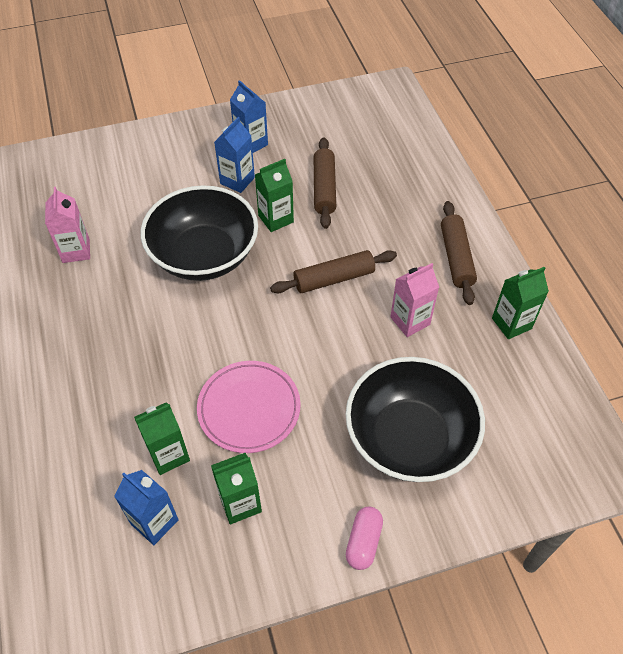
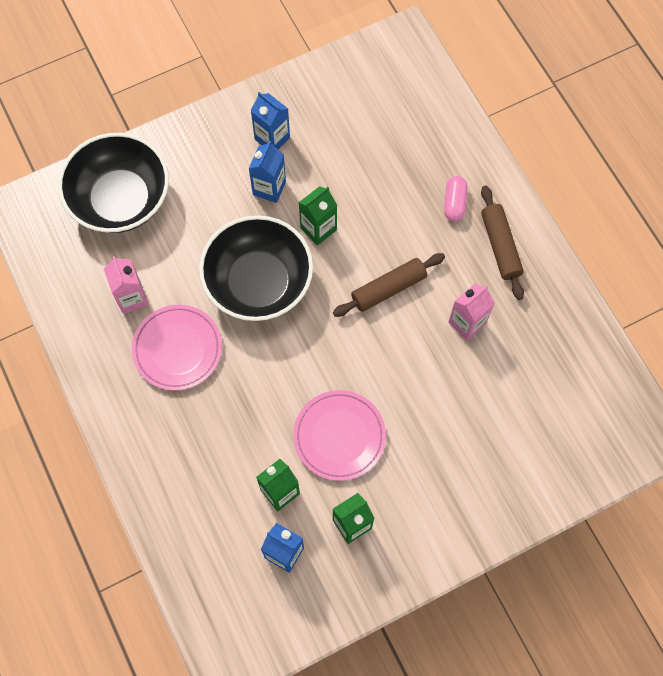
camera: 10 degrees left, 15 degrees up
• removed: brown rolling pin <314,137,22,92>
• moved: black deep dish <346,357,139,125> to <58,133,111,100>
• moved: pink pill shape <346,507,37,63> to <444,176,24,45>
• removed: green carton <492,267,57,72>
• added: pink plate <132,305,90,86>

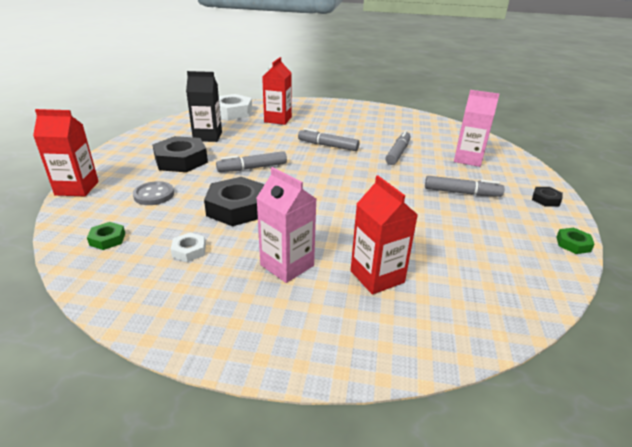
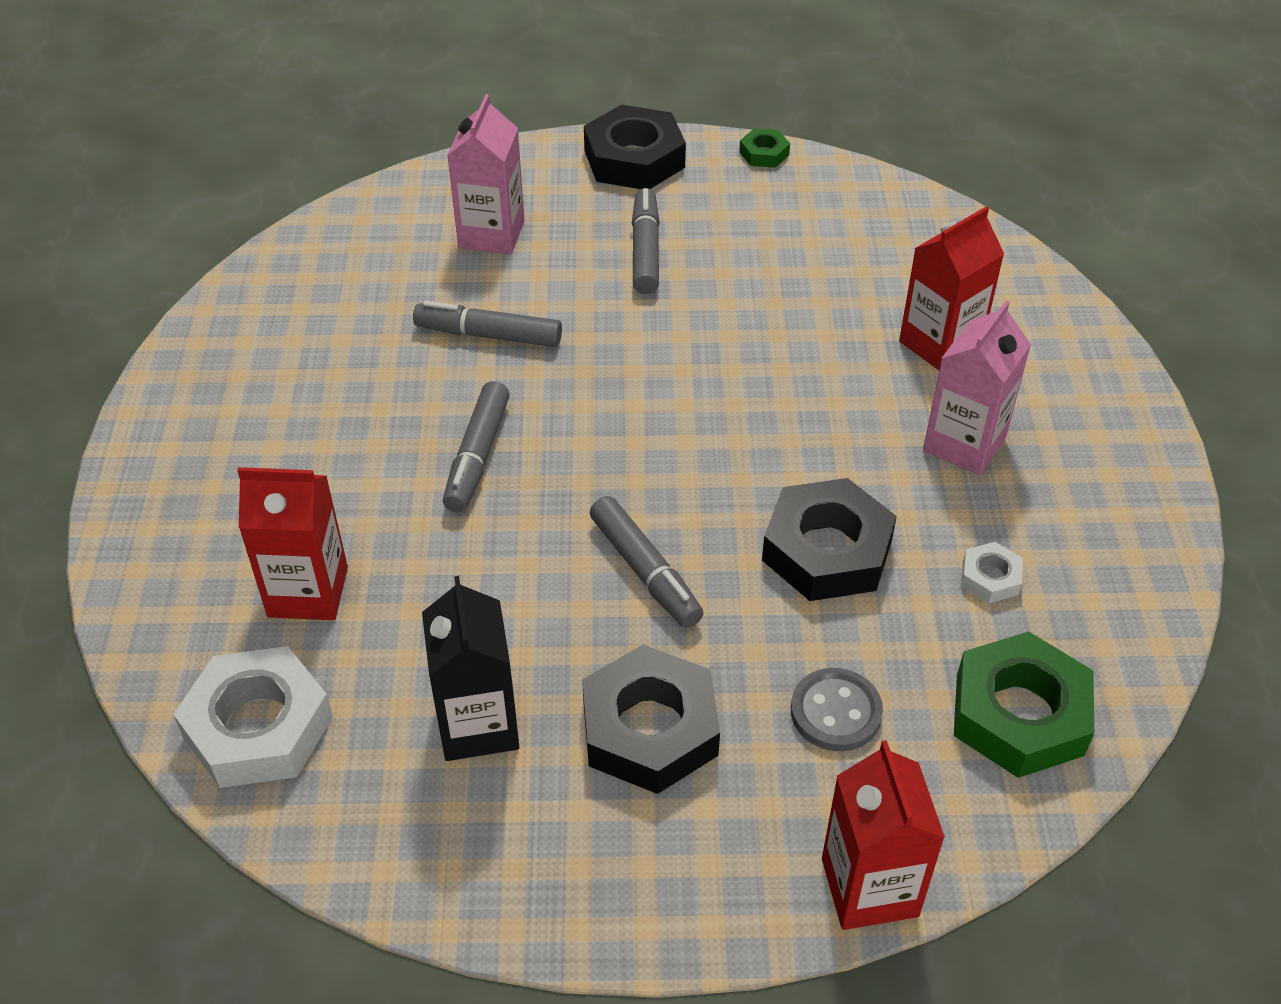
camera: 100 degrees left, 15 degrees up
• resized: green nut <87,222,38,28> = <954,631,140,147> x2.09
• resized: black nut <532,187,31,20> = <584,105,102,84> x2.09

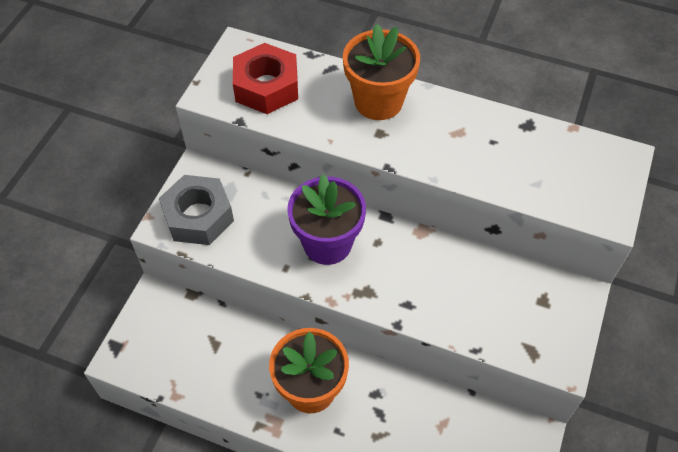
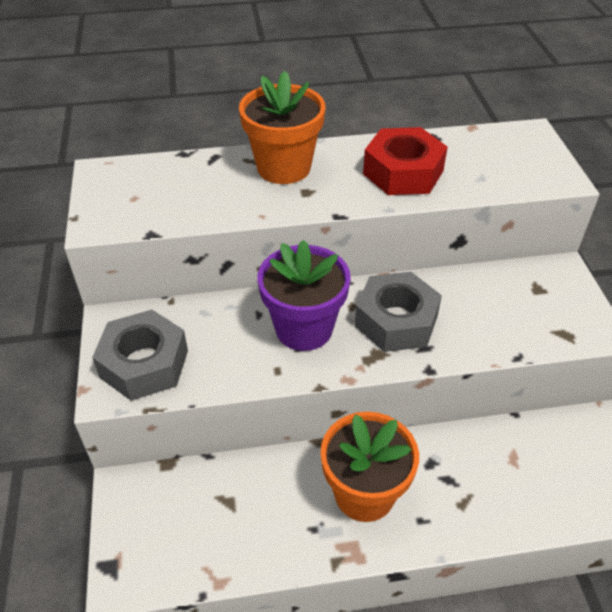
camera: 30 degrees left, 10 degrees down
• moved: red nut <233,43,65,71> to <363,127,85,68>
• added: gray nut <355,272,87,80>

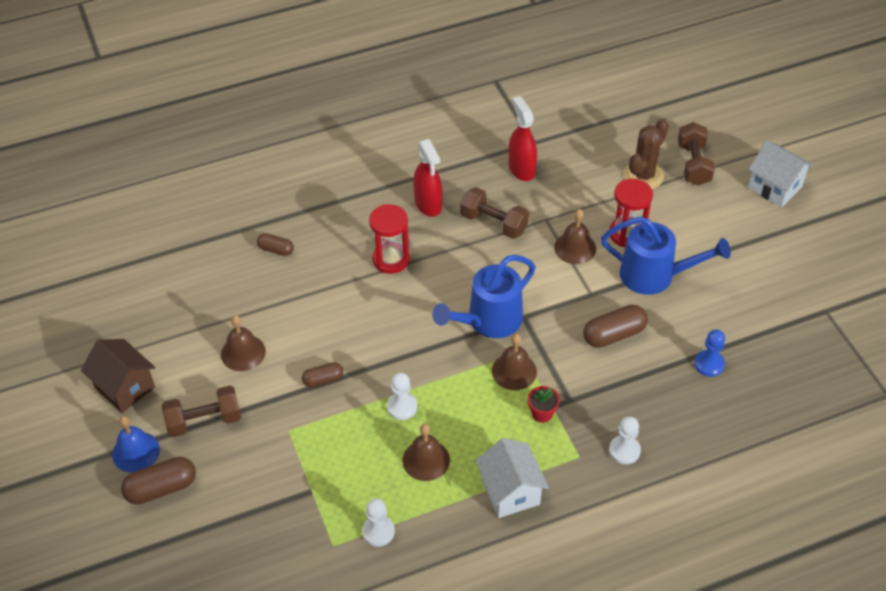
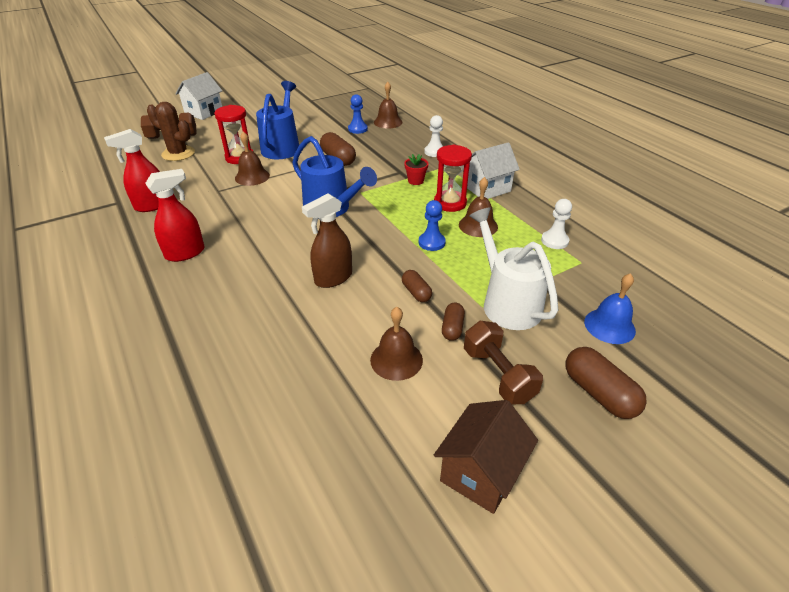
camera: 100 degrees left, 10 degrees down
• moved: cobalt hand bell <112,416,48,57> to <584,273,52,71>
• moved: brown pill shape <257,233,37,23> to <442,303,23,38>
• moved: red sandglass <369,204,41,70> to <434,144,38,68>
• recoloured: pure white pawn <387,373,30,47> to cobalt pawn <419,200,27,51>
• removed: brown free weight <460,187,69,52>
• moved: brown hand bell <492,334,45,56> to <374,82,29,46>
• added: brown sprayer <302,193,50,95>
• added: pure white watering can <469,207,89,123>

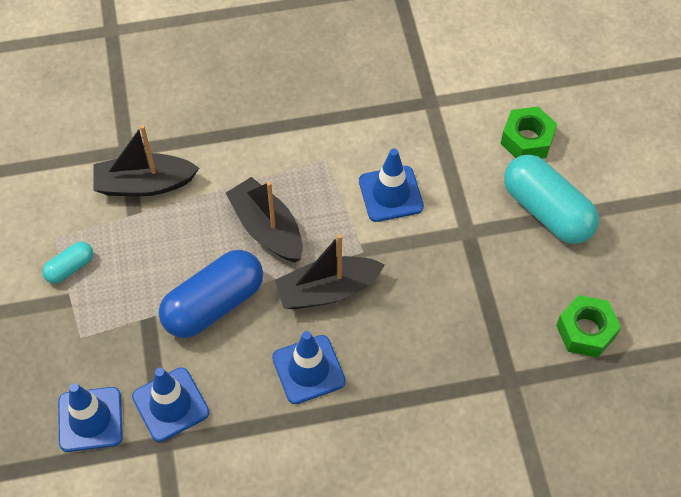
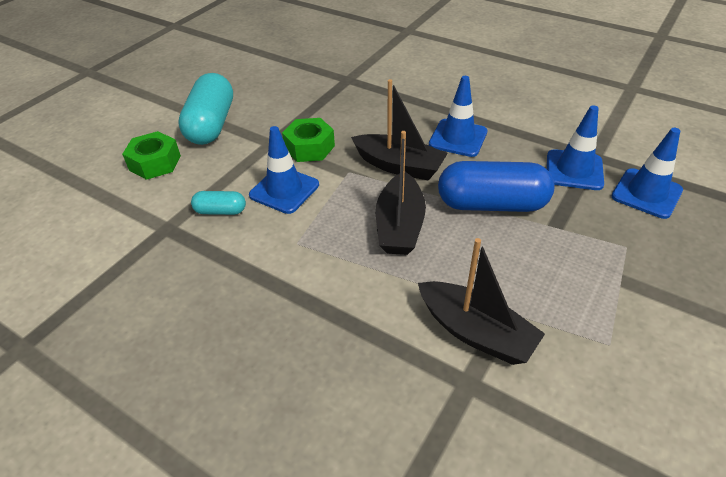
camera: 135 degrees left, 15 degrees down
• moved: teal pill shape <42,241,51,43> to <191,191,55,24>
• moved: green nut <556,295,65,63> to <282,118,53,44>

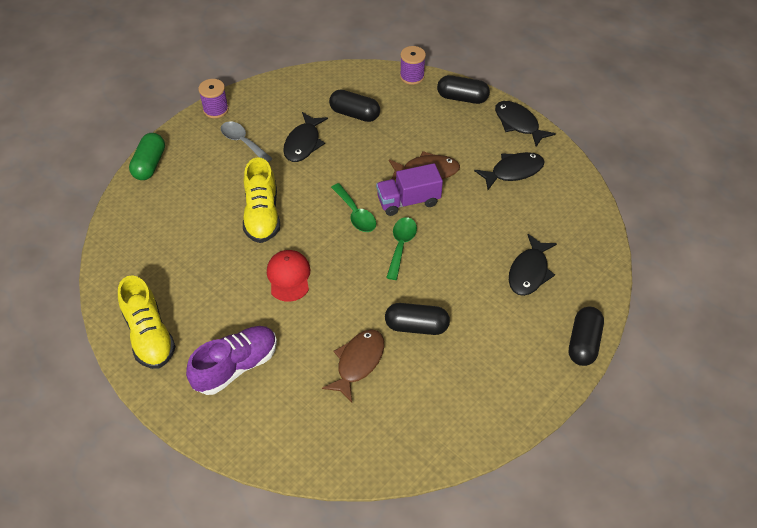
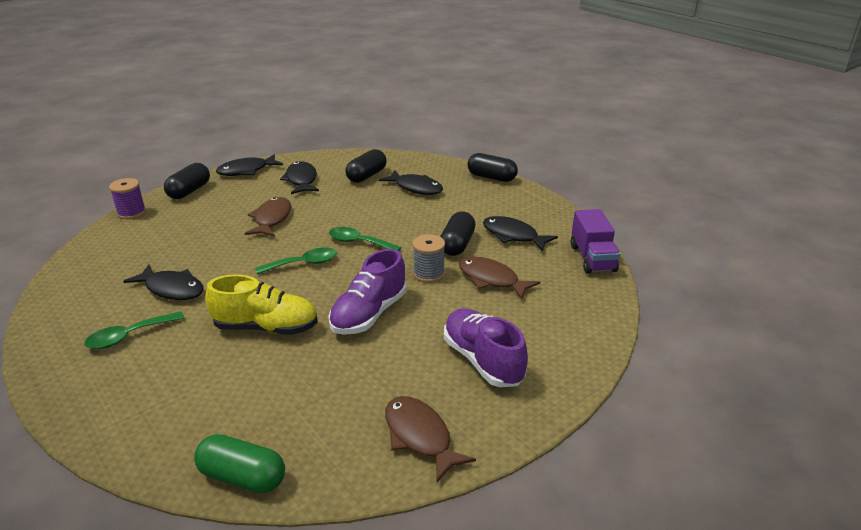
camera: 80 degrees left, 20 degrees down
• replaced: golden sneaker <118,275,58,94> to brown toy fish <385,396,91,86>
• moved: green pill shape <129,133,36,47> to <194,434,91,59>
• removed: royal purple bobbin <198,79,31,39>
• recoloured: gray teaspoon <221,121,52,41> to green teaspoon <84,311,100,38>
• replaced: red baseball cap <267,250,43,52> to royal purple sneaker <329,249,78,86>
• moved: black pill shape <329,90,51,32> to <345,149,42,34>
• moved: royal purple lorry <376,163,67,53> to <571,209,49,65>
• added: gray bobbin <413,234,32,49>
• added: black toy fish <483,216,75,35>

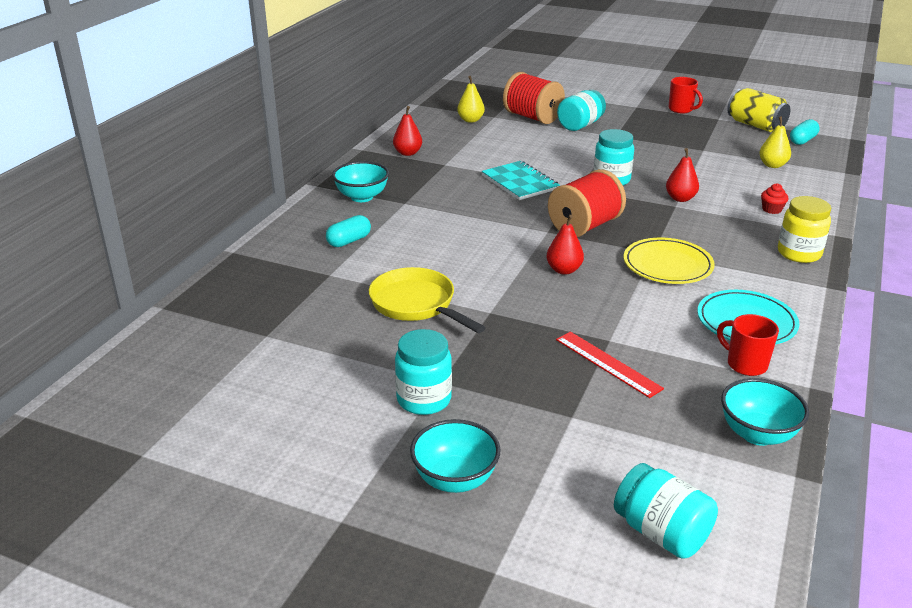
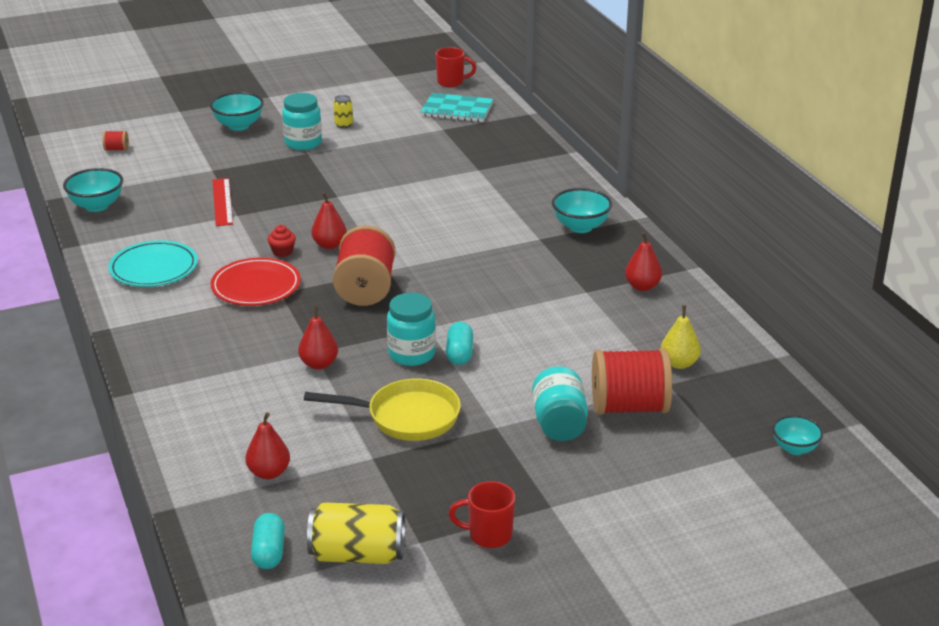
camera: 135 degrees right, 0 degrees up
• moved: teal pill shape <326,215,45,32> to <446,322,27,43>
• moved: golden frying pan <369,267,117,66> to <304,379,157,62>
• moved: teal notepad <482,161,78,39> to <420,93,73,29>
• turned: red ruler <556,332,108,66> = <213,178,20,48> 75 degrees clockwise
• replaced: teal preserve jar <614,463,104,96> to red bobbin <102,131,27,20>
• recoloured: golden plate <624,238,91,46> to red plate <211,258,90,48>
• moved: red mug <717,314,62,62> to <435,47,41,40>
• recoloured: golden toy pear <759,116,32,52> to red toy pear <245,412,45,67>
• moved: red fairy cake <761,183,27,31> to <268,225,28,32>
• removed: golden preserve jar <778,196,53,67>
• added: golden tin <333,95,20,33>
• added: teal deep dish <773,415,50,40>

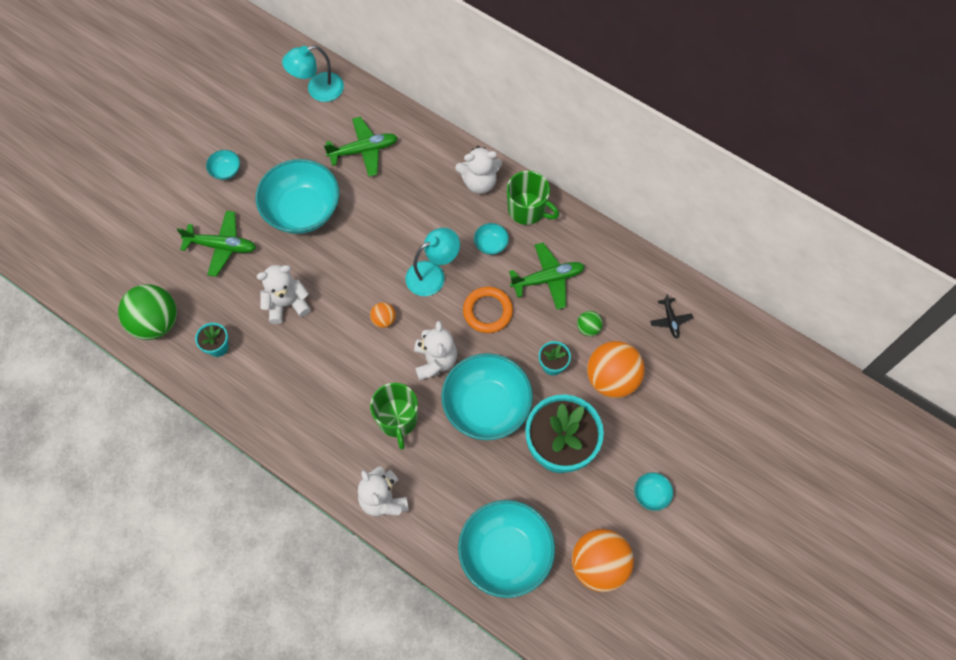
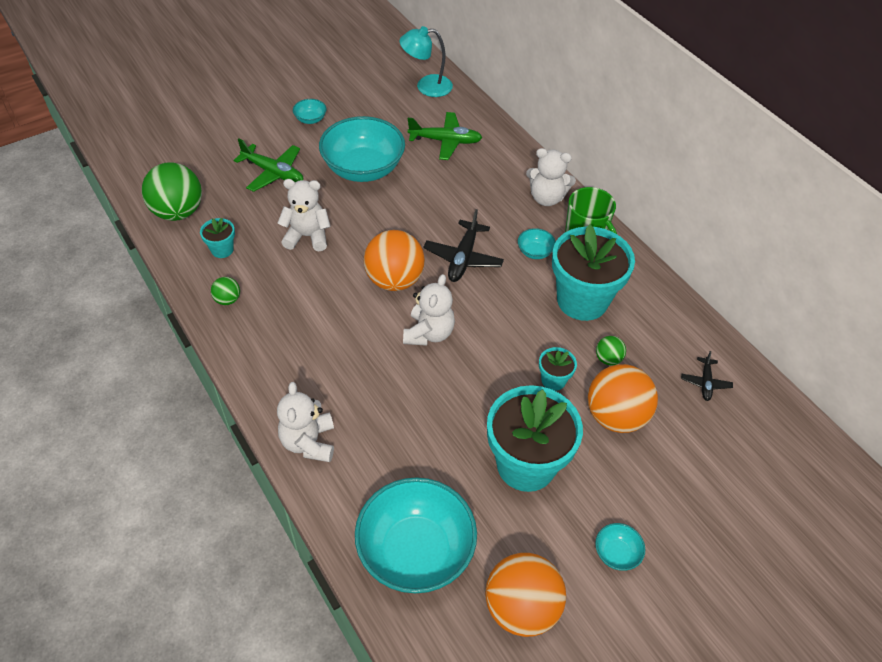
camera: 20 degrees right, 15 degrees down
• resized: orange-coloured ball <370,302,26,26> = <364,230,61,61> x2.15
• removed: green mug <370,383,48,67>
• replaced: teal reading lamp <405,228,55,68> to black plane <423,209,81,73>
• removed: teal deep dish <441,353,92,87>
• removed: orange-coloured torus <463,287,50,46>
• replaced: green plane <509,243,76,67> to teal flower pot <552,224,83,97>
• added: green ball <211,277,29,28>

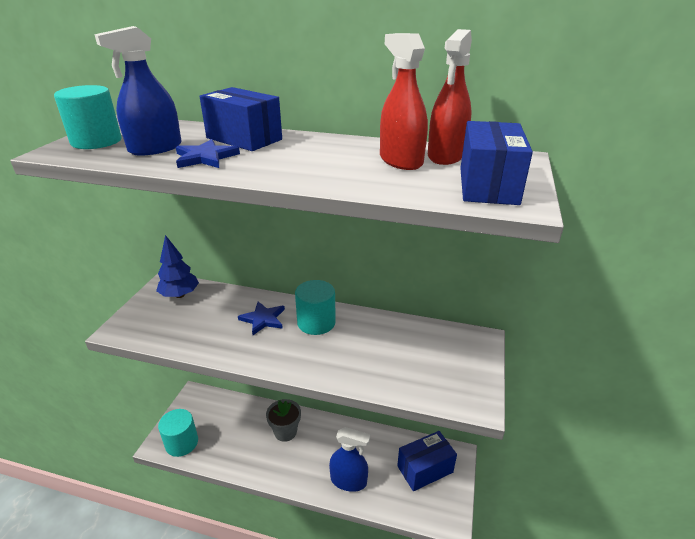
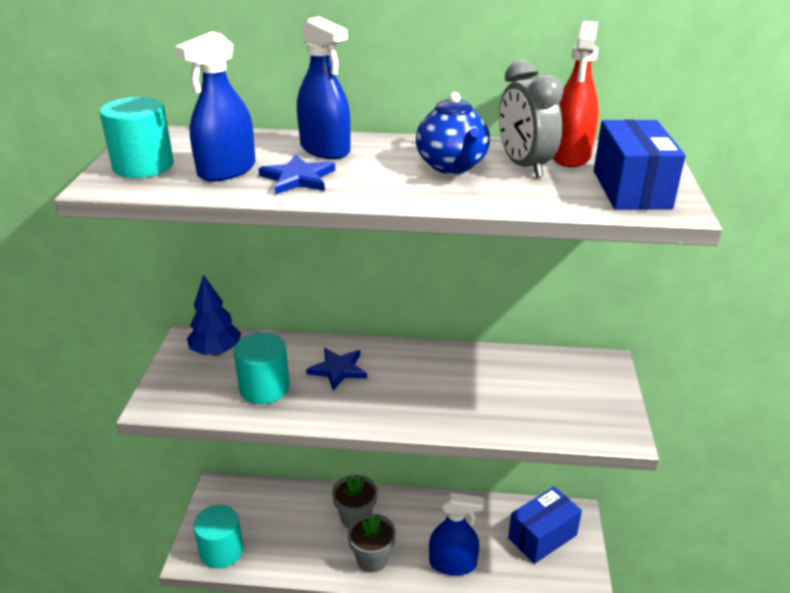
camera: 10 degrees left, 0 degrees up
• replaced: cobalt package <199,87,83,64> to cobalt sprayer <297,16,54,143>
• moved: teal cylinder <295,280,41,55> to <234,333,56,71>
• replaced: red sprayer <380,33,48,137> to gray bedside clock <499,60,64,118>
• added: gray flower pot <348,514,48,59>
• added: cobalt china teapot <416,92,74,82>

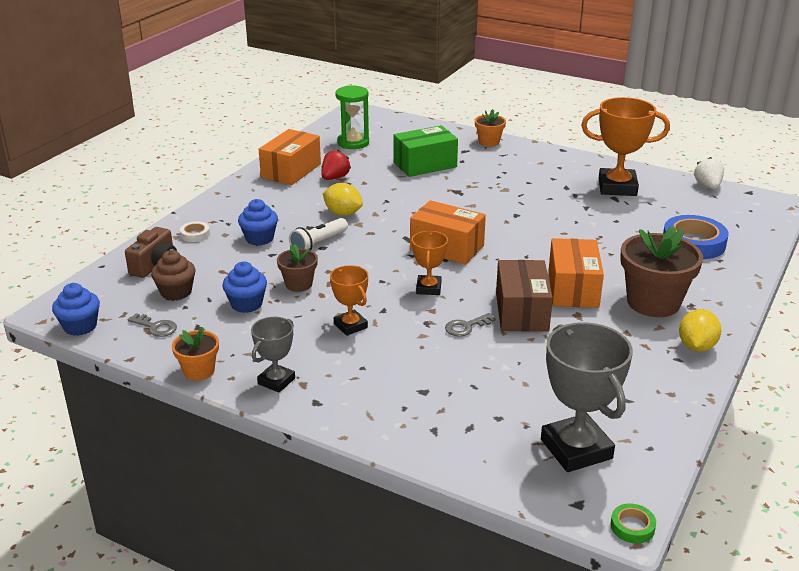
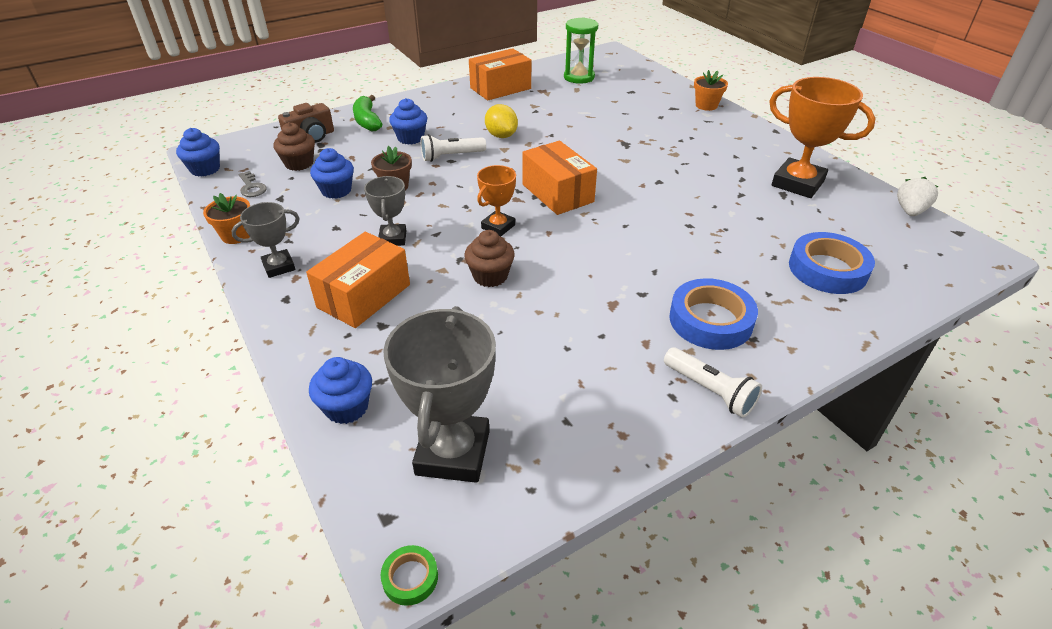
camera: 30 degrees right, 10 degrees up
• replaced: pure white tape <180,222,30,20> to green banana fruit <353,95,29,36>
• removed: red berry <321,149,30,31>
• recoloured: orange-coloured trophy <330,265,38,71> to gray trophy <364,176,43,70>
• removed: green package <393,125,65,52>
• replaced: gray door key <445,313,51,24> to brown fairy cake <464,230,51,57>
• removed: brown package <496,260,57,72>
• moved: orange-coloured package <549,238,55,70> to <306,232,104,96>
• replaced: brown flower pot <620,225,83,92> to cobalt tape <669,278,89,72>
• replaced: golden citrus fruit <679,309,42,43> to pure white flashlight <664,347,98,71>
• added: cobalt fairy cake <309,357,63,67>

